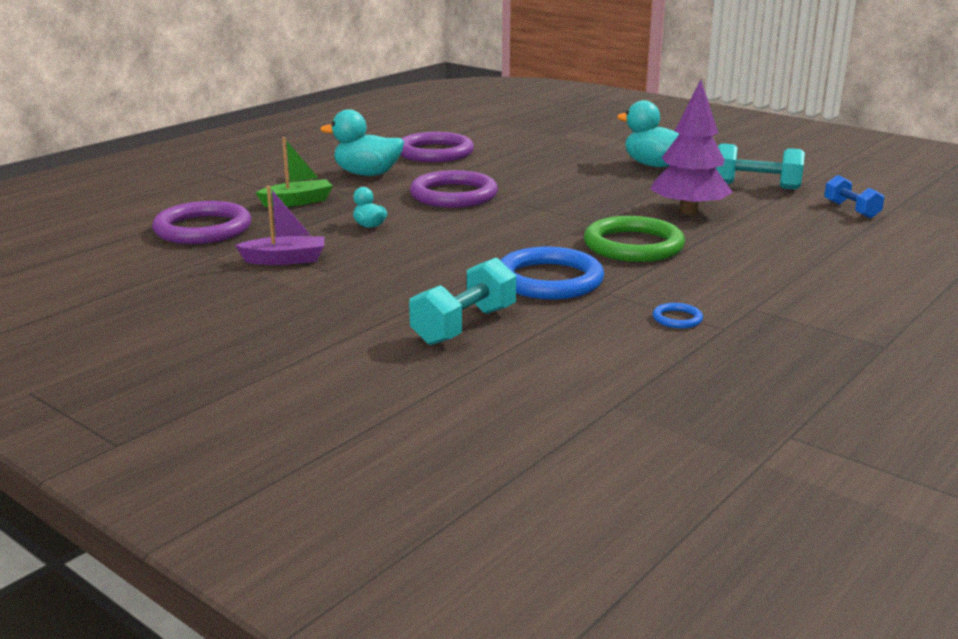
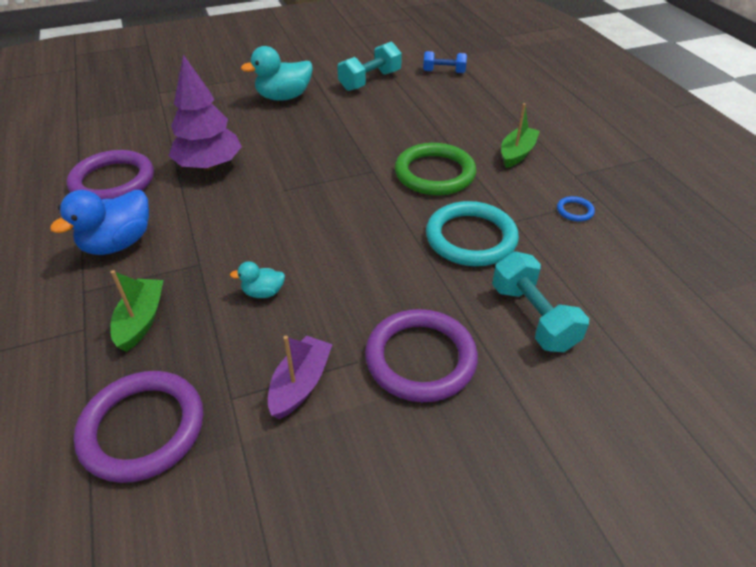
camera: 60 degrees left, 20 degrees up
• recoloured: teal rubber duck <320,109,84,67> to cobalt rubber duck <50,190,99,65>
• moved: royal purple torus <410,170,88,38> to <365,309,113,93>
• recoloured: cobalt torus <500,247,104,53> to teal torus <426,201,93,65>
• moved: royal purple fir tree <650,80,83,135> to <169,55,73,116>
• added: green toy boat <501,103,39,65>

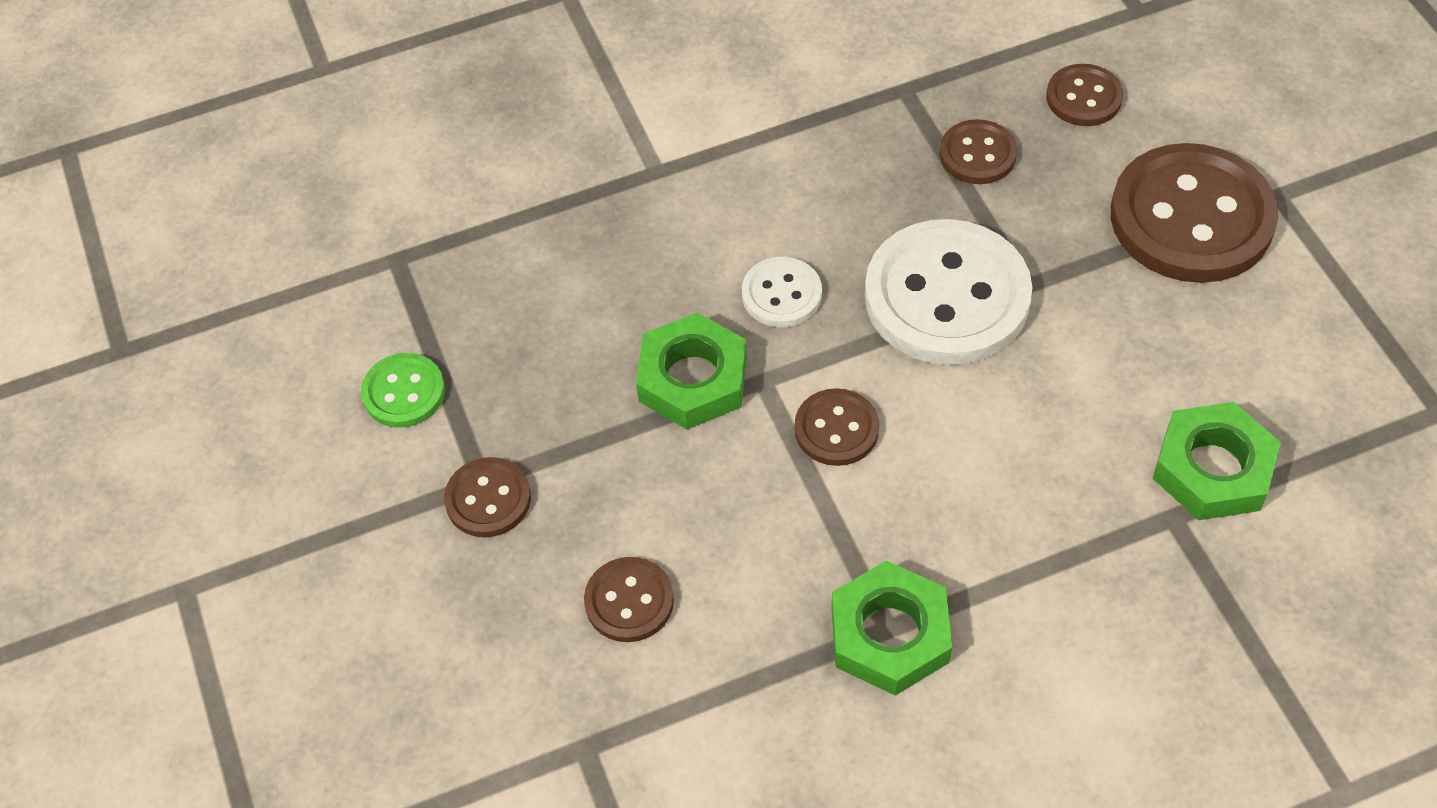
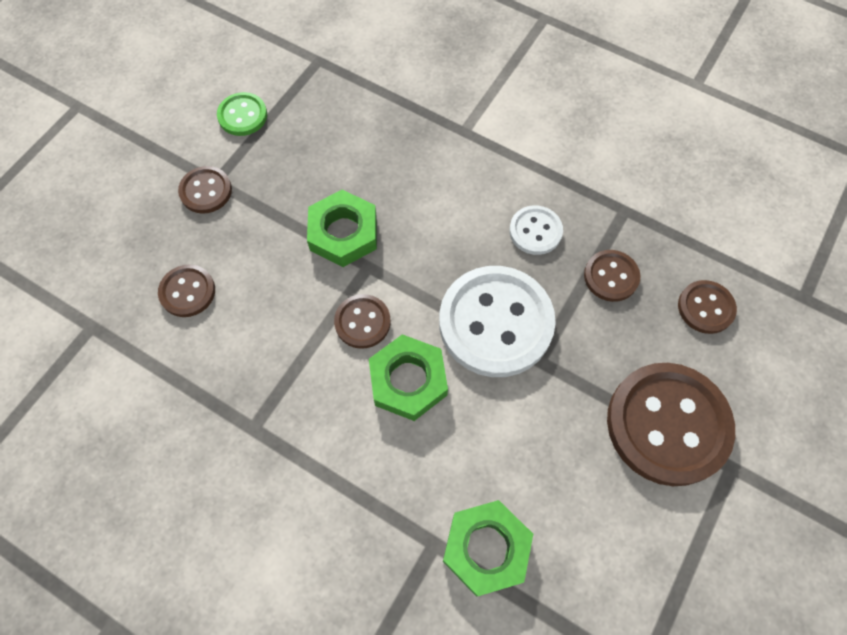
camera: 50 degrees right, 10 degrees up
• moved: pure white sewing button <742,257,80,70> to <509,205,54,50>
• moved: green nut <831,561,121,135> to <369,334,79,87>

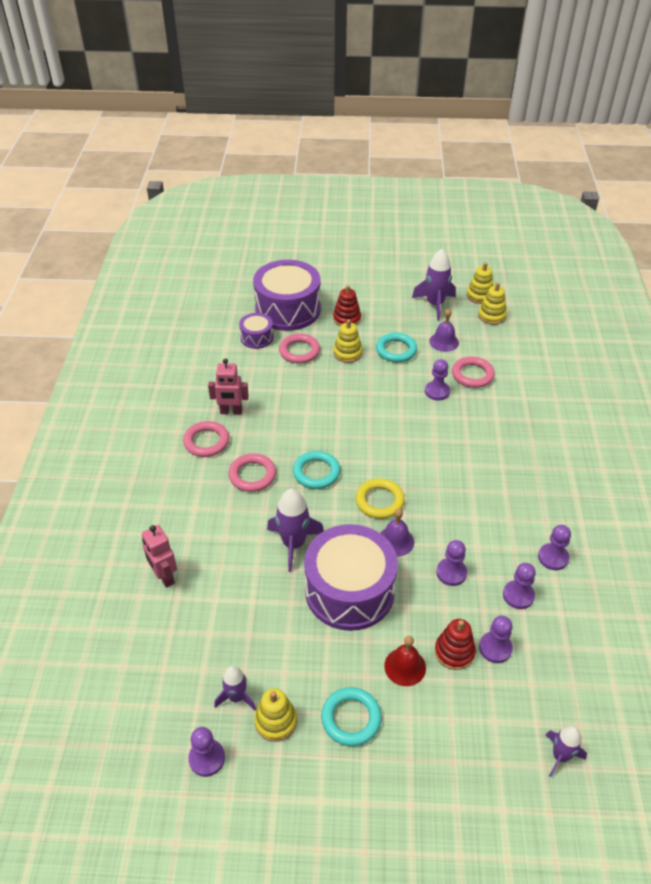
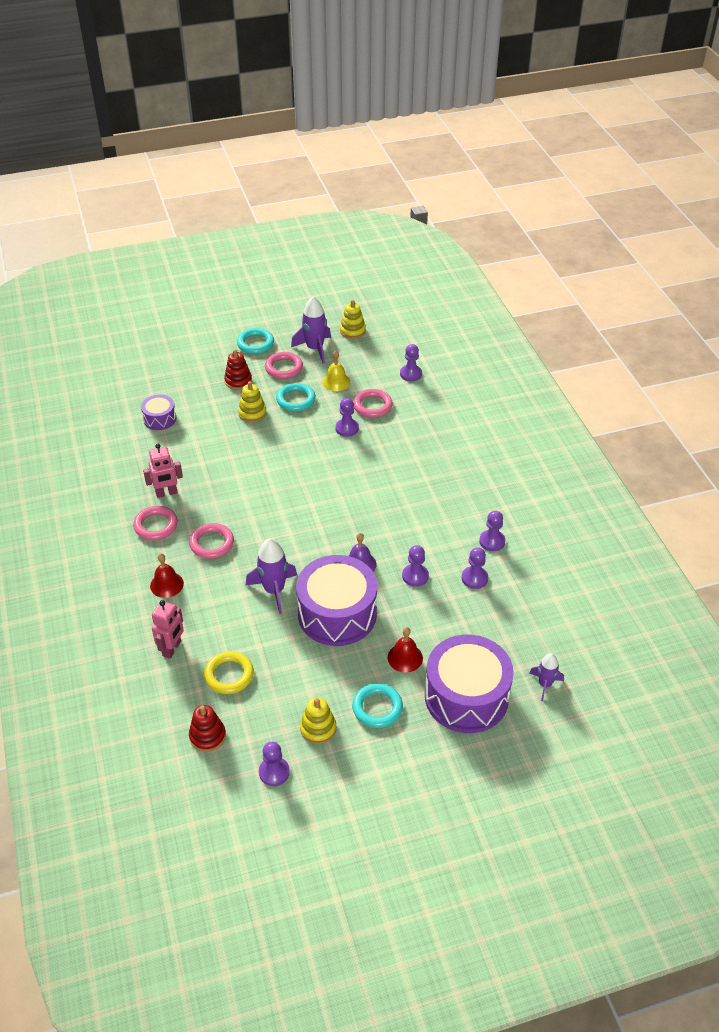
camera: 20 degrees left, 0 degrees up
• turned: pink robot figure <142,525,35,63> = <152,600,32,59> 105 degrees counterclockwise
• removed: royal purple toy rocket <214,666,42,44>
• moved: royal purple drum <253,260,68,71> to <425,635,89,98>
• moved: pink torus <279,334,41,30> to <265,352,38,27>
• moved: teal torus <293,451,47,38> to <237,328,37,26>
• moved: golden torus <356,478,49,41> to <204,651,50,43>
• recoloured: royal purple hand bell <429,309,30,43> to golden hand bell <322,351,28,40>
• moved: red ring stacker <435,619,41,51> to <189,705,37,47>
• removed: golden ring stacker <478,282,29,43>
• moved: royal purple pawn <479,616,34,47> to <400,344,22,38>
• added: red hand bell <150,553,34,45>

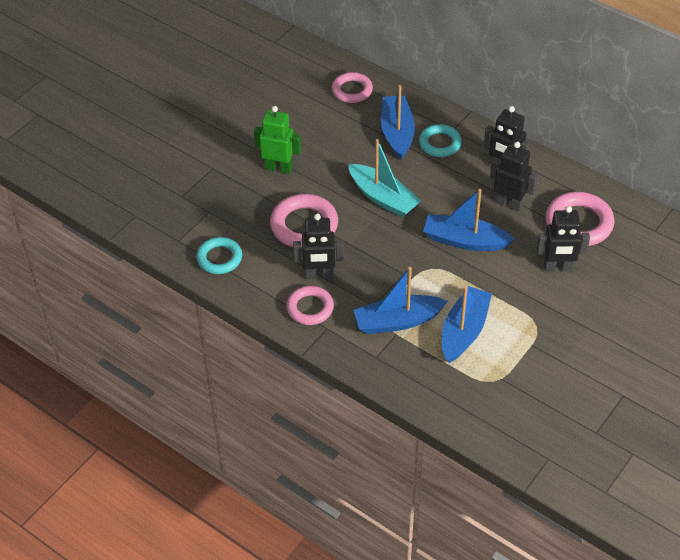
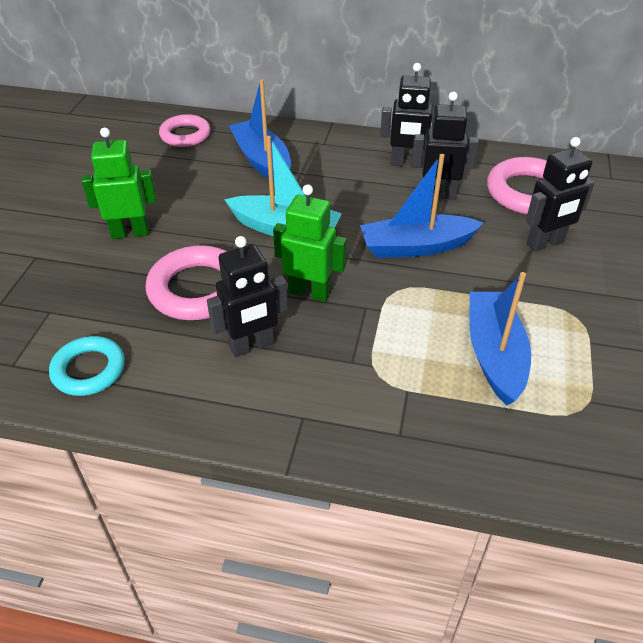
camera: 25 degrees left, 5 degrees down
• removed: pink torus <286,286,48,39>
• removed: cobalt toy boat <353,267,95,67>
• removed: teal torus <419,124,43,33>
• added: green robot figure <273,184,74,118>

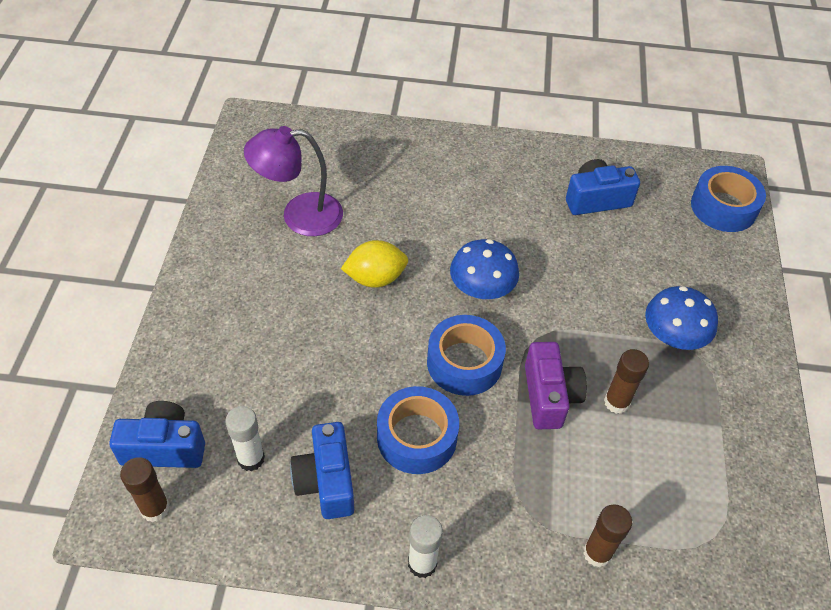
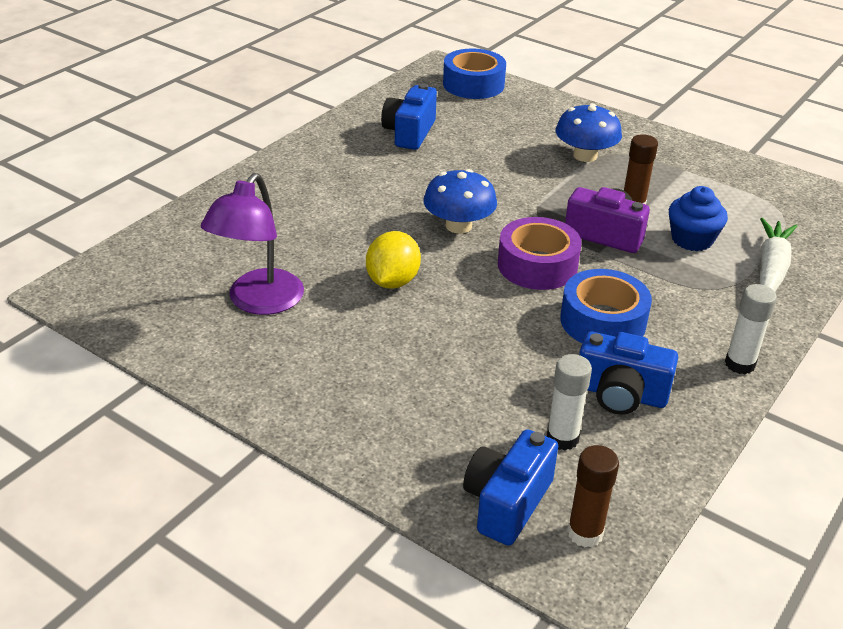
camera: 60 degrees left, 15 degrees down
• recoloured: cobalt tape <427,315,79,81> to royal purple tape <498,217,84,73>
• replaced: brown glue stick <583,505,49,62> to pure white root vegetable <759,218,38,74>
• added: cobalt fairy cake <669,186,59,65>

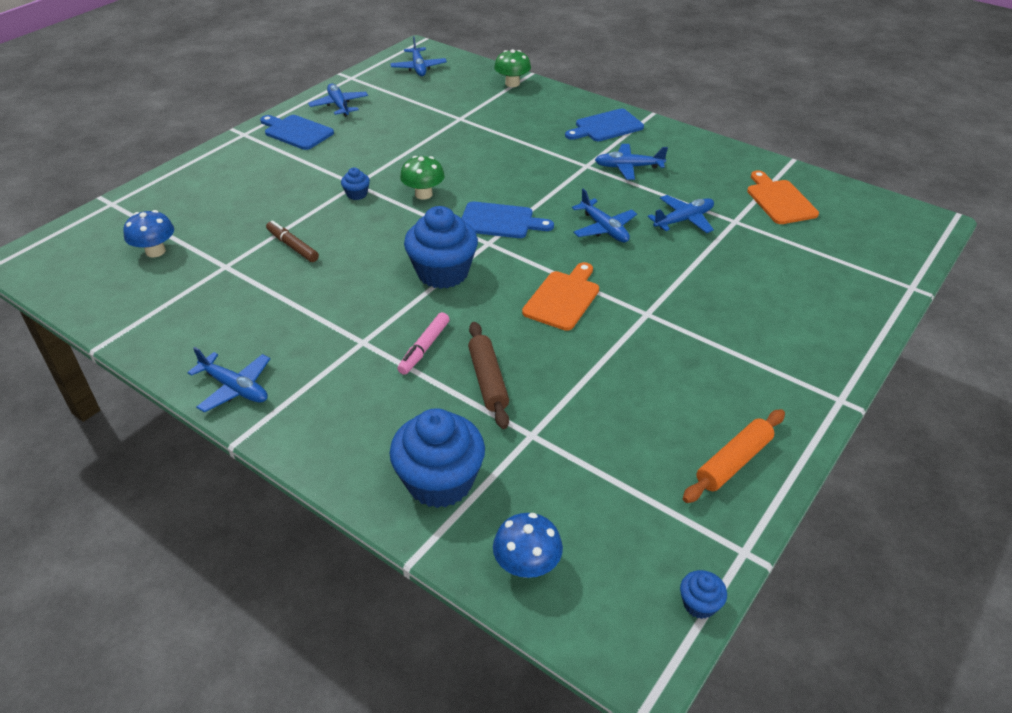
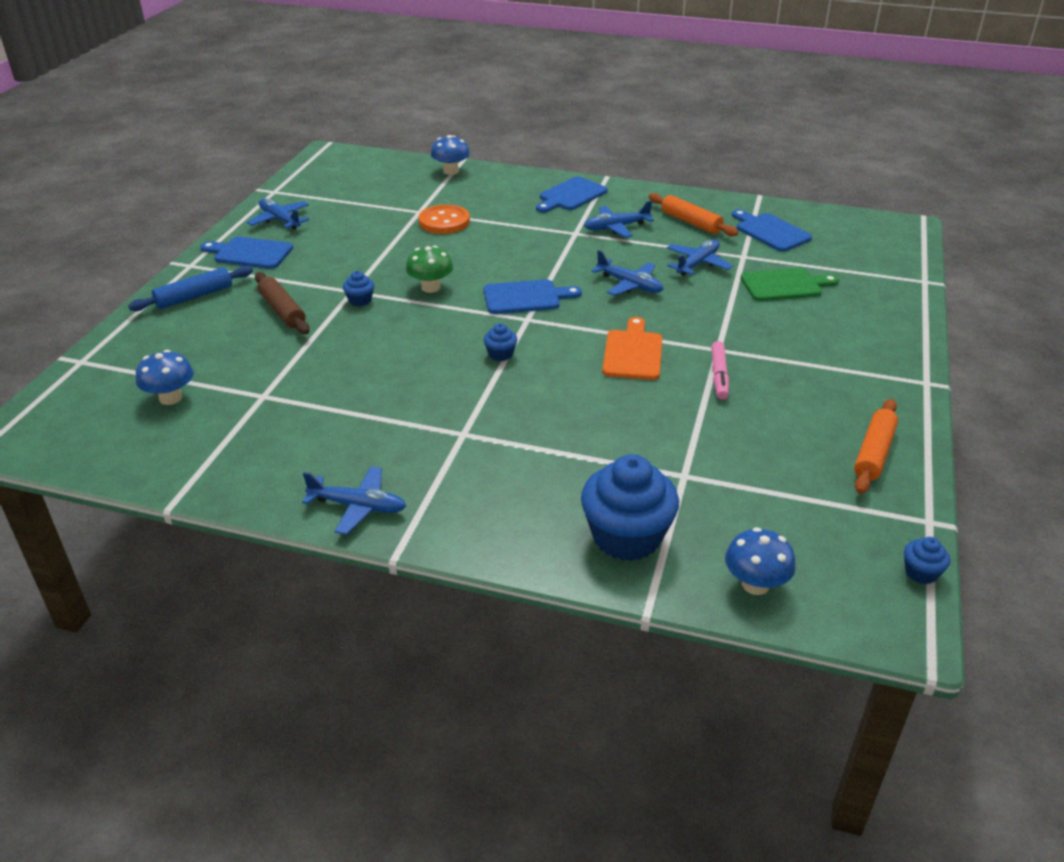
camera: 20 degrees left, 5 degrees down
• removed: brown felt pen <266,220,53,42>
• removed: cobalt plane <390,36,57,40>
• moved: pink felt pen <397,312,53,63> to <711,341,18,59>
• resized: cobalt fairy cake <404,206,74,83> = <484,323,33,38> x0.44
• moved: brown rolling pin <468,322,41,107> to <255,272,55,62>
• recoloured: green toadstool <494,49,37,38> to cobalt toadstool <431,135,39,40>
• recoloured: orange-coloured cutting board <747,170,72,54> to cobalt cutting board <732,209,80,43>
• added: cobalt rolling pin <128,266,125,45>
• added: orange-coloured sewing button <419,204,51,30>
• added: orange-coloured rolling pin <648,193,90,43>
• added: green cutting board <741,268,98,33>

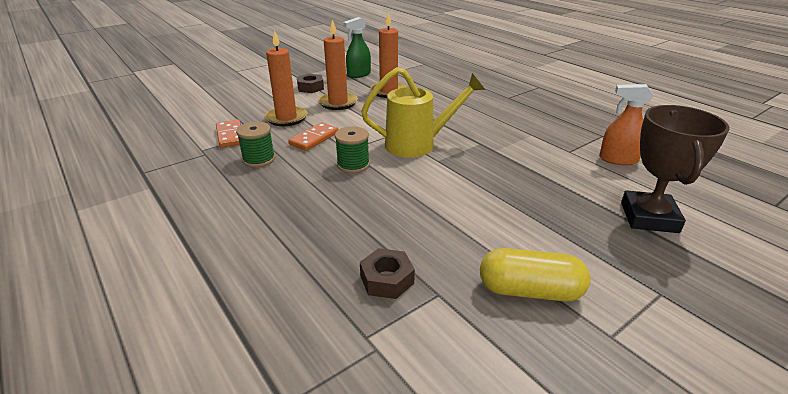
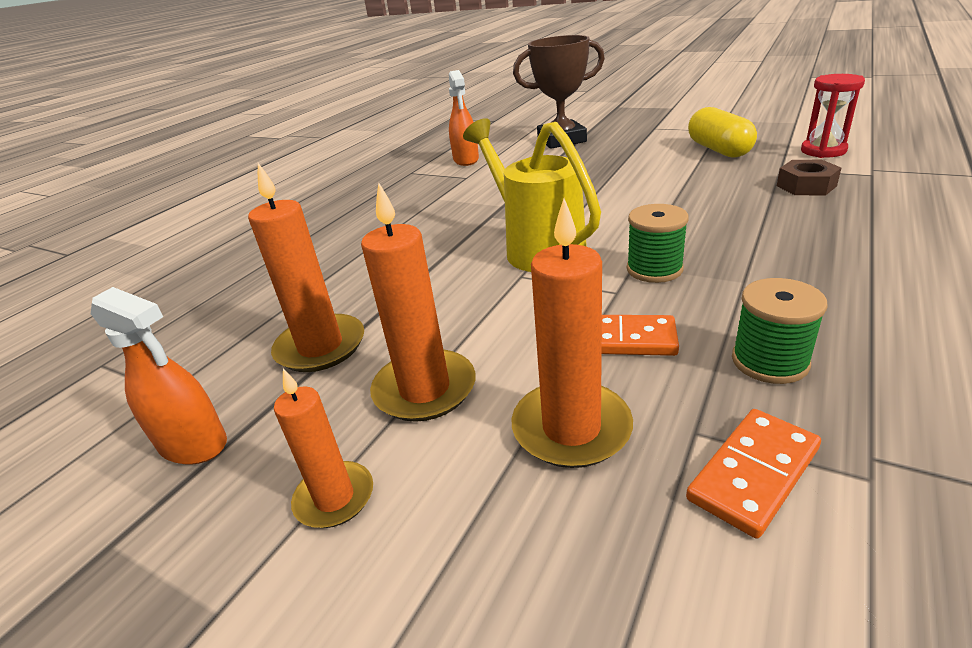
camera: 110 degrees left, 0 degrees up
• replaced: brown nut <297,73,27,20> to orange-coloured pillar candle <274,369,99,159>
• recoloured: green sprayer <343,17,28,61> to orange-coloured sprayer <91,287,136,178>
• added: red sandglass <801,74,64,84>

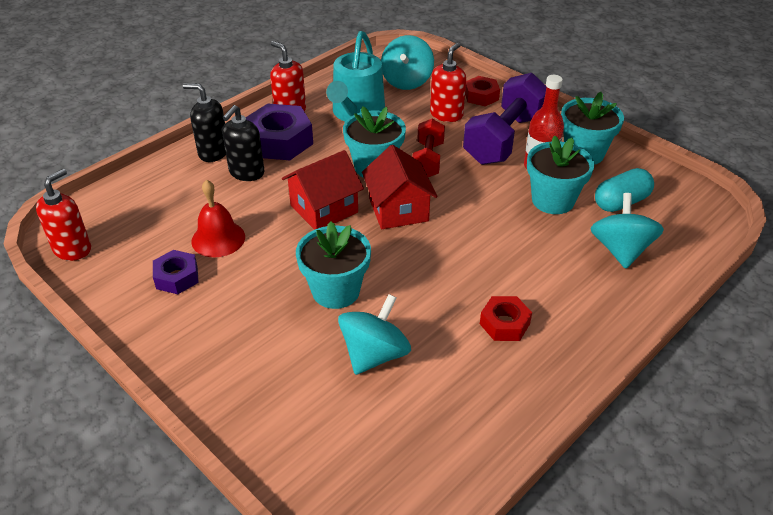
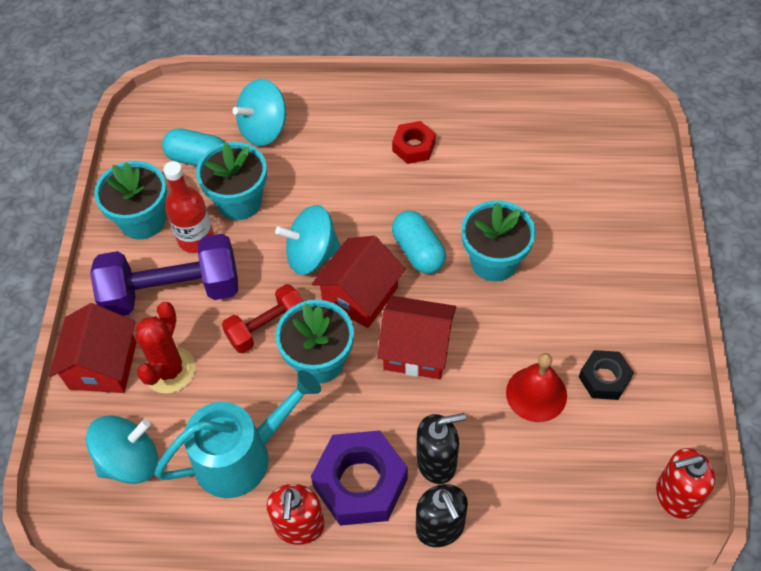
camera: 130 degrees left, 15 degrees up
• recoloured: royal purple nut <153,250,46,44> to black nut <579,350,55,50>
• moved: teal spinning top <338,294,73,81> to <275,205,66,70>
• replaced: red pump bottle <430,43,36,79> to red prickly plant <136,302,60,92>
• replaced: red nut <465,76,35,30> to red cottage <49,303,88,90>
• added: teal pill shape <392,211,54,63>

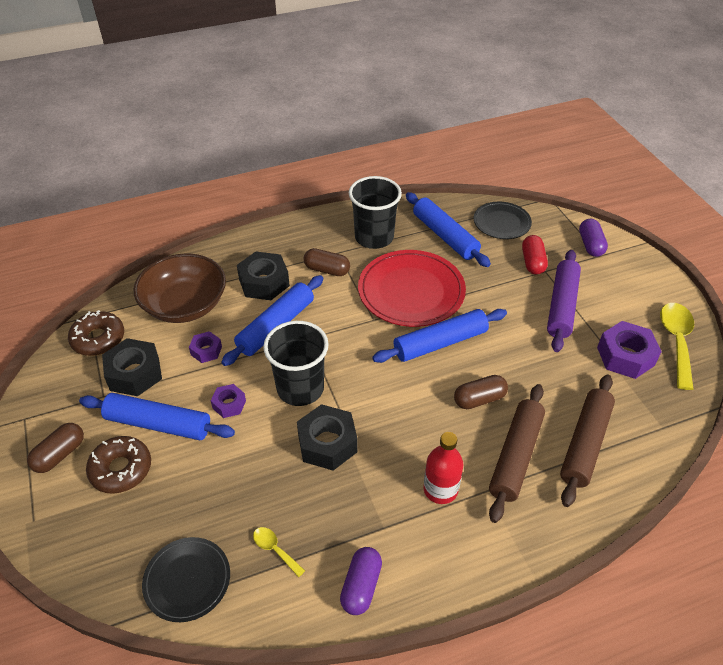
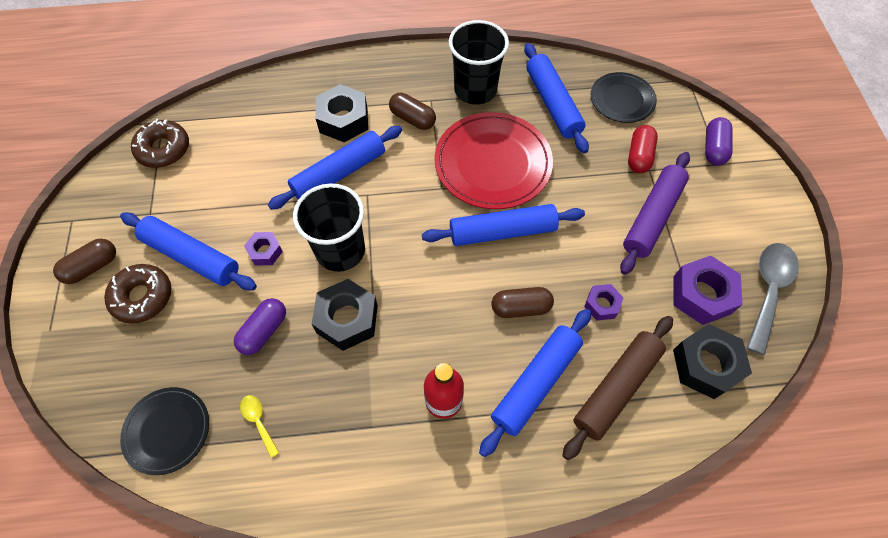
camera: 15 degrees right, 15 degrees up
• moved: black nut <102,338,60,58> to <673,324,79,75>
• removed: brown deep dish <134,253,92,70>
• moved: royal purple nut <189,331,33,32> to <584,284,40,36>
• moved: royal purple pill shape <340,547,42,68> to <234,298,52,57>
• recoloured: brown rolling pin <489,384,56,139> to cobalt rolling pin <479,309,112,148>
• recoloured: golden teaspoon <660,303,34,87> to gray teaspoon <747,243,52,112>

